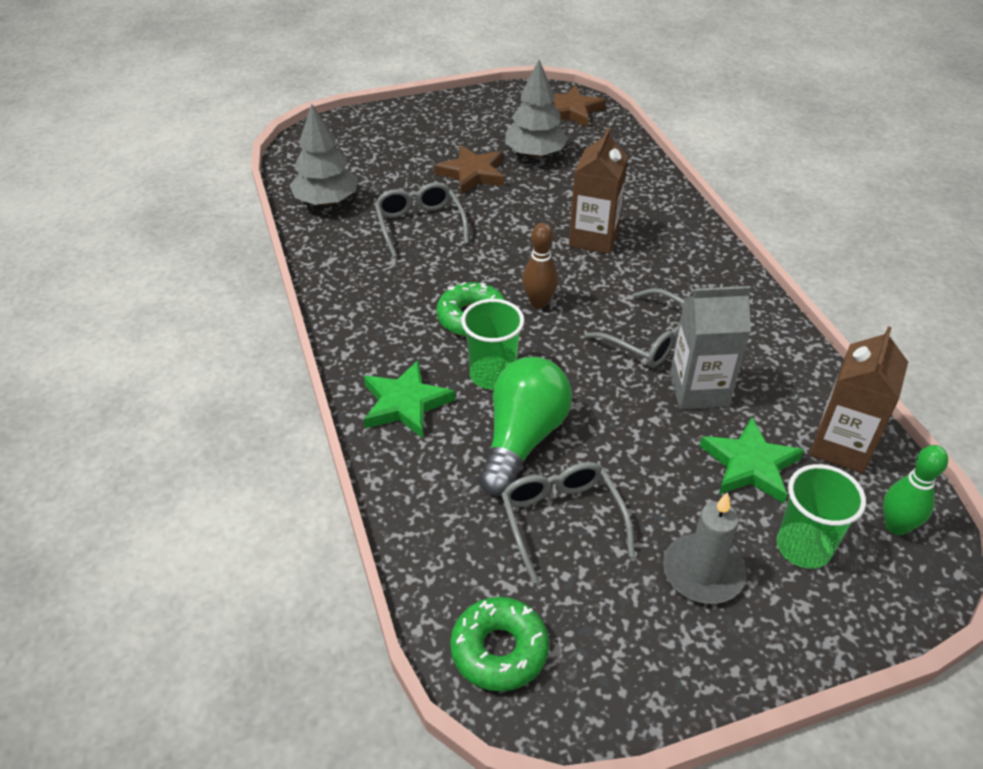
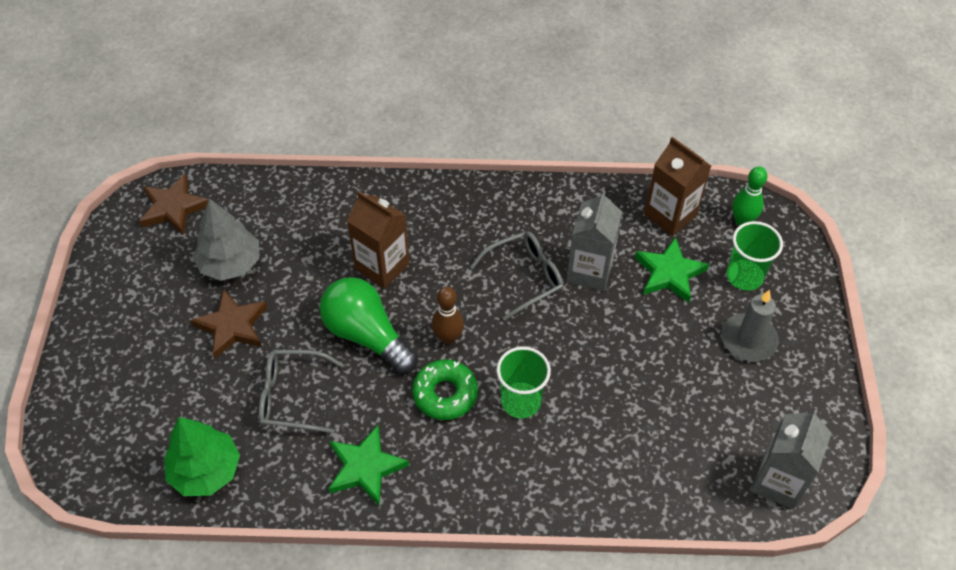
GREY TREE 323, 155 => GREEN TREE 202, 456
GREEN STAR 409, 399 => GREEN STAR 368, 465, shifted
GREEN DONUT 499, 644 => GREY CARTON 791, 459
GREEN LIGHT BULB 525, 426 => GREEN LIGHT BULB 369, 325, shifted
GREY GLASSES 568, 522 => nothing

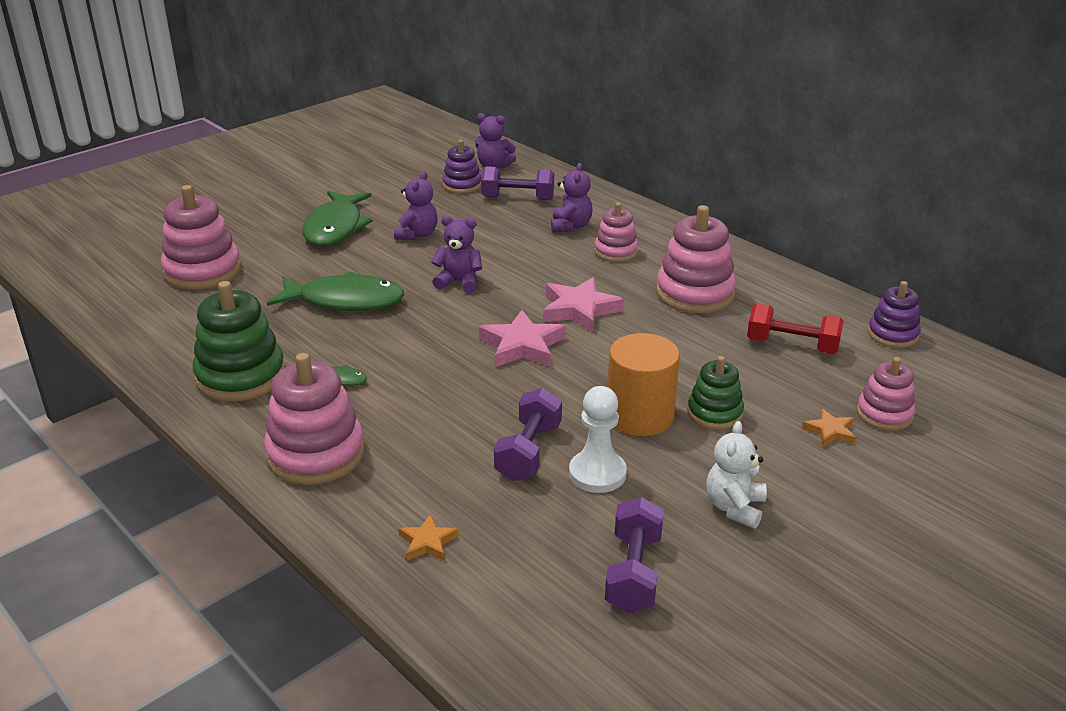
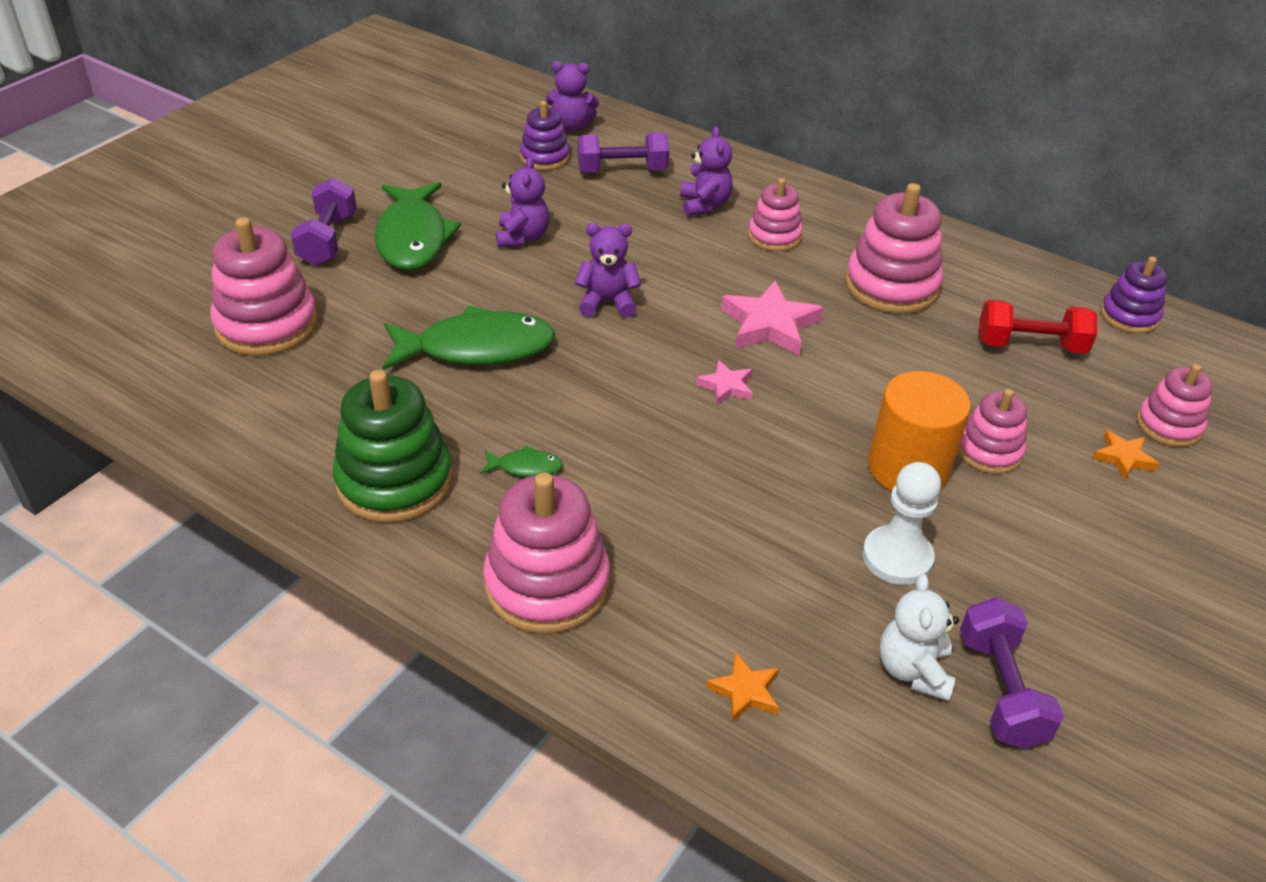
PINK STAR 522, 338 => PINK STAR 724, 382, x0.54
PURPLE DUMBBELL 528, 434 => PURPLE DUMBBELL 324, 222, shifted
GREEN STACKING TOY 715, 392 => PINK STACKING TOY 992, 431
WHITE TEDDY BEAR 736, 474 => WHITE TEDDY BEAR 919, 637, shifted

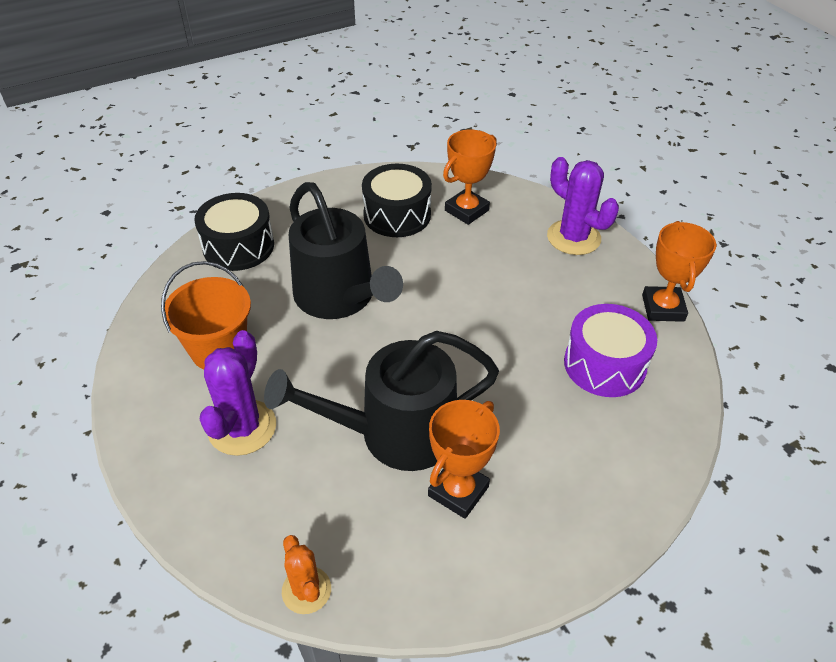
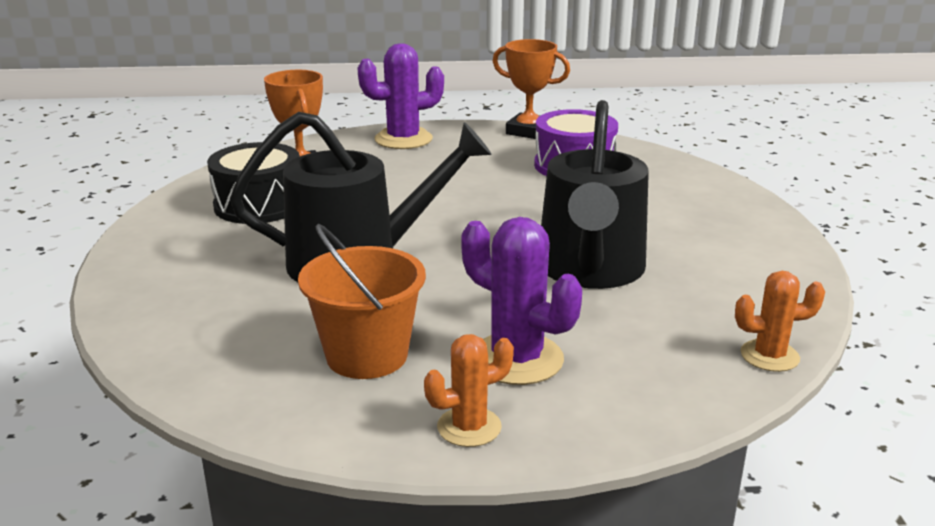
BLACK DRUM 234, 232 => nothing
ORANGE TROPHY 464, 459 => nothing
nothing => ORANGE CACTUS 469, 390

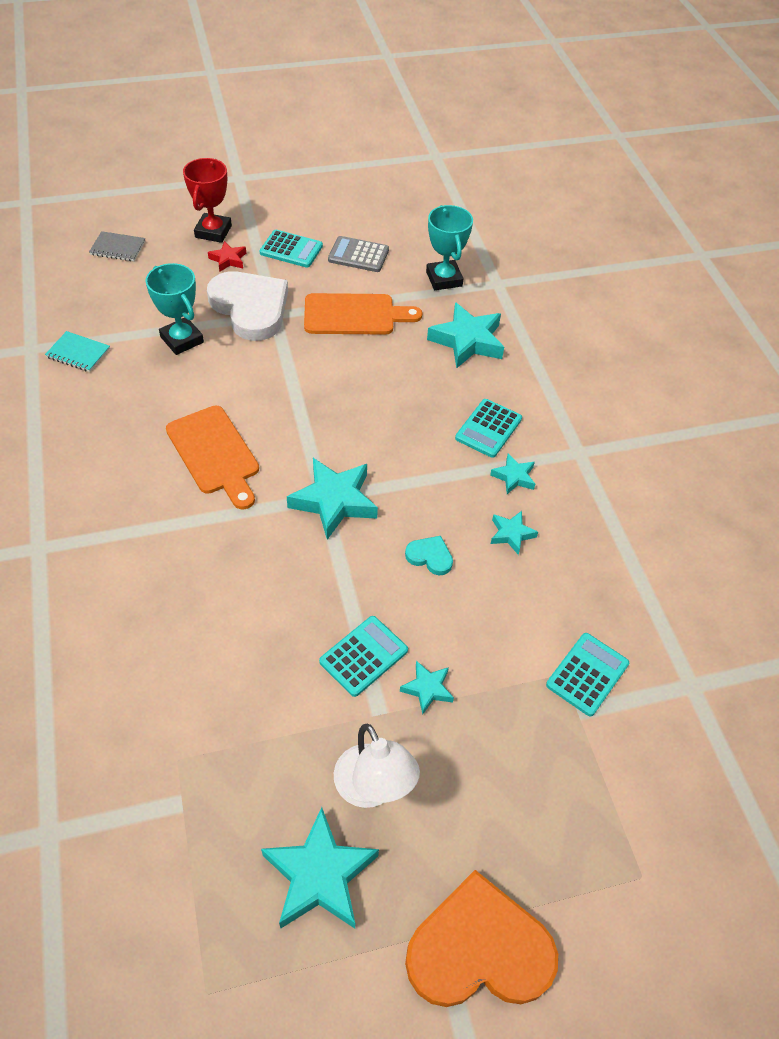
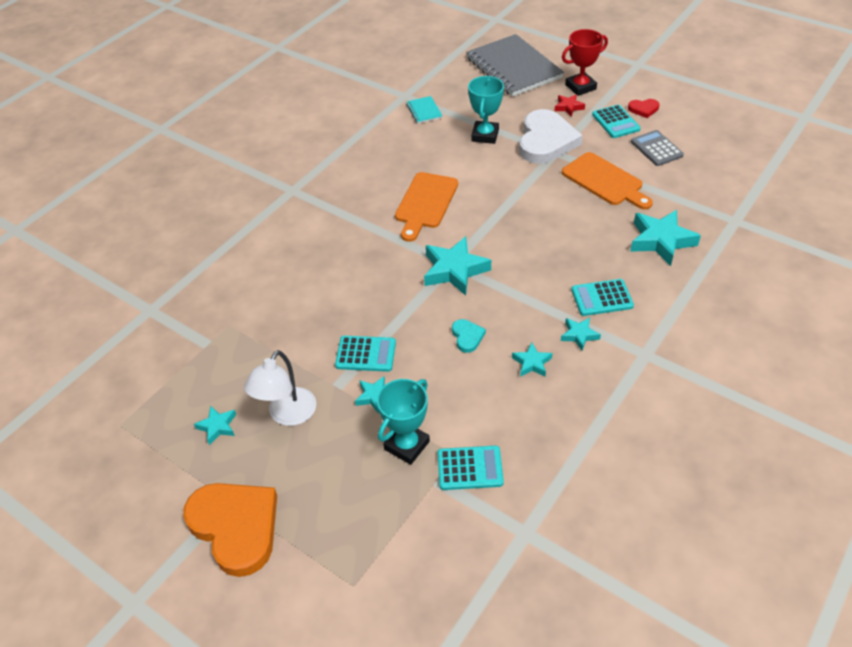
GREY NOTEBOOK 117, 246 => GREY NOTEBOOK 515, 65, x2.43
TURQUOISE STAR 320, 867 => TURQUOISE STAR 215, 425, x0.52
TURQUOISE TROPHY 449, 247 => TURQUOISE TROPHY 403, 422, shifted
nothing => RED HEART 643, 108

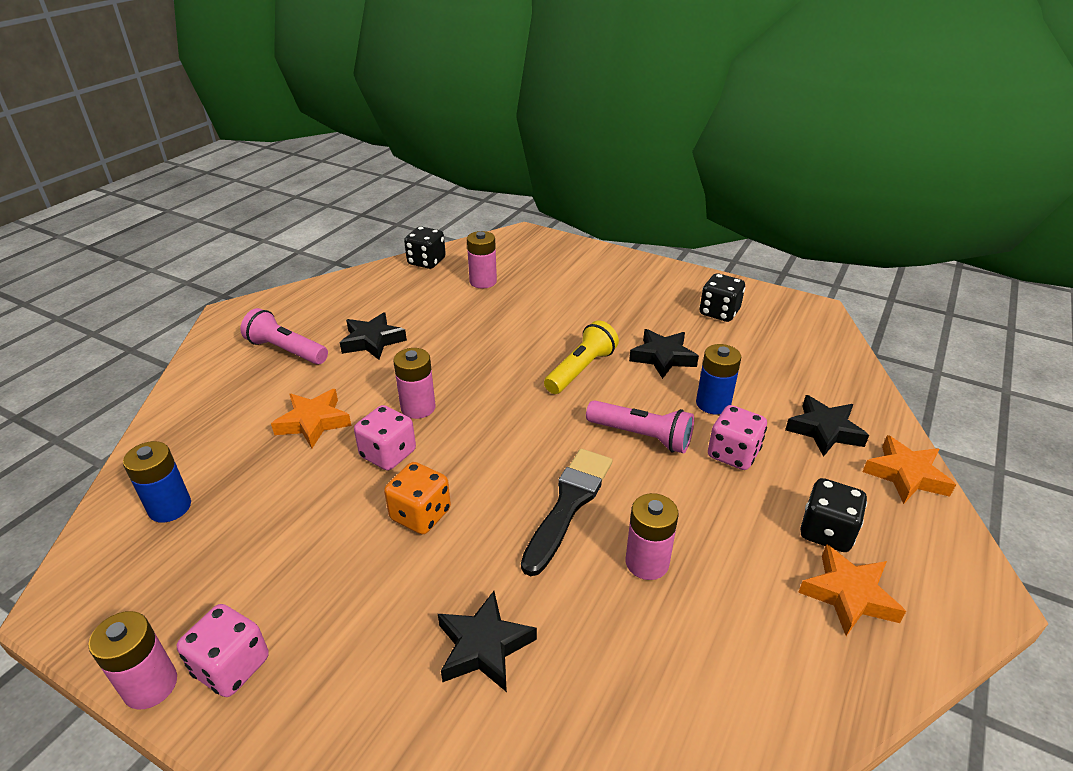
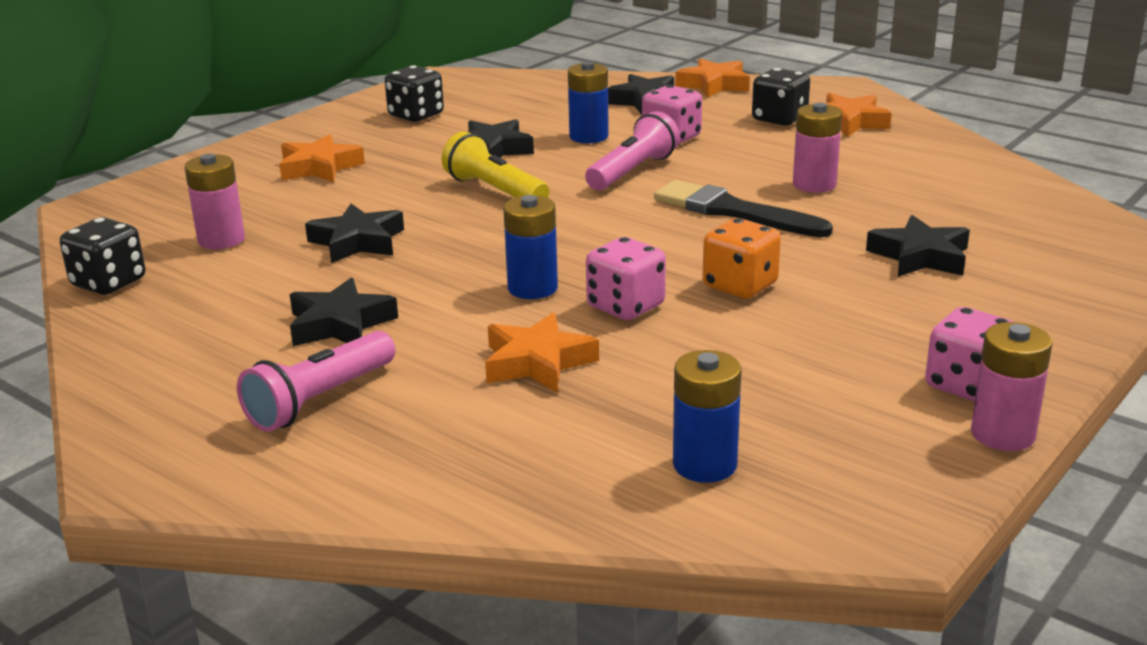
PINK BATTERY 414, 383 => BLUE BATTERY 530, 247
nothing => ORANGE STAR 322, 158
nothing => BLACK STAR 354, 233

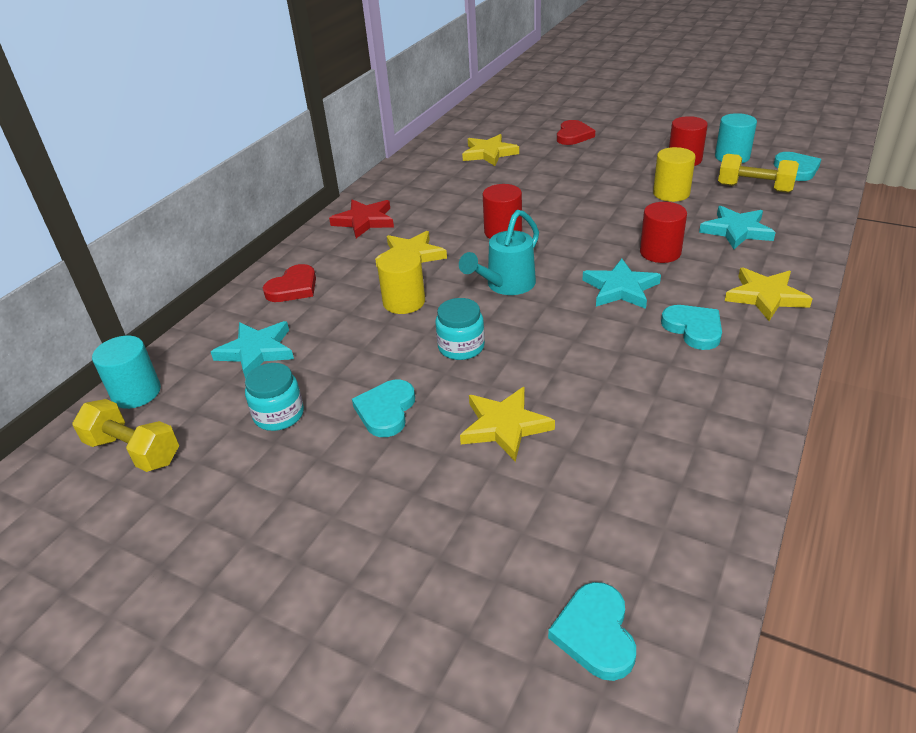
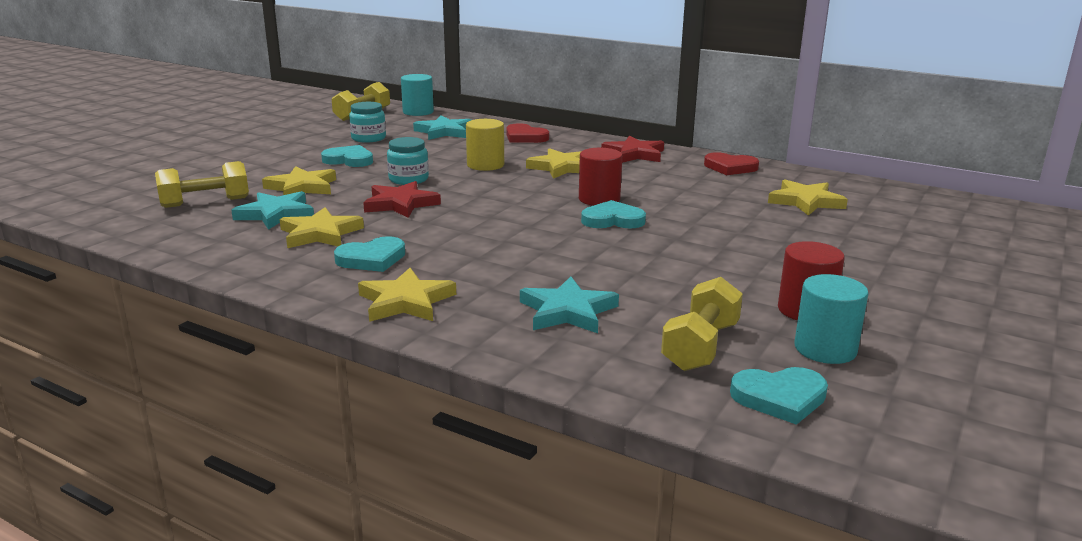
TURQUOISE WATERING CAN 499, 252 => nothing
TURQUOISE HEART 592, 631 => TURQUOISE HEART 613, 214, shifted
RED HEART 576, 132 => RED HEART 731, 163, shifted
TURQUOISE STAR 622, 284 => TURQUOISE STAR 272, 210, shifted
RED CYLINDER 663, 232 => nothing
YELLOW CYLINDER 674, 174 => nothing
nothing => YELLOW DUMBBELL 202, 184
nothing => YELLOW STAR 322, 227
nothing => RED STAR 402, 199

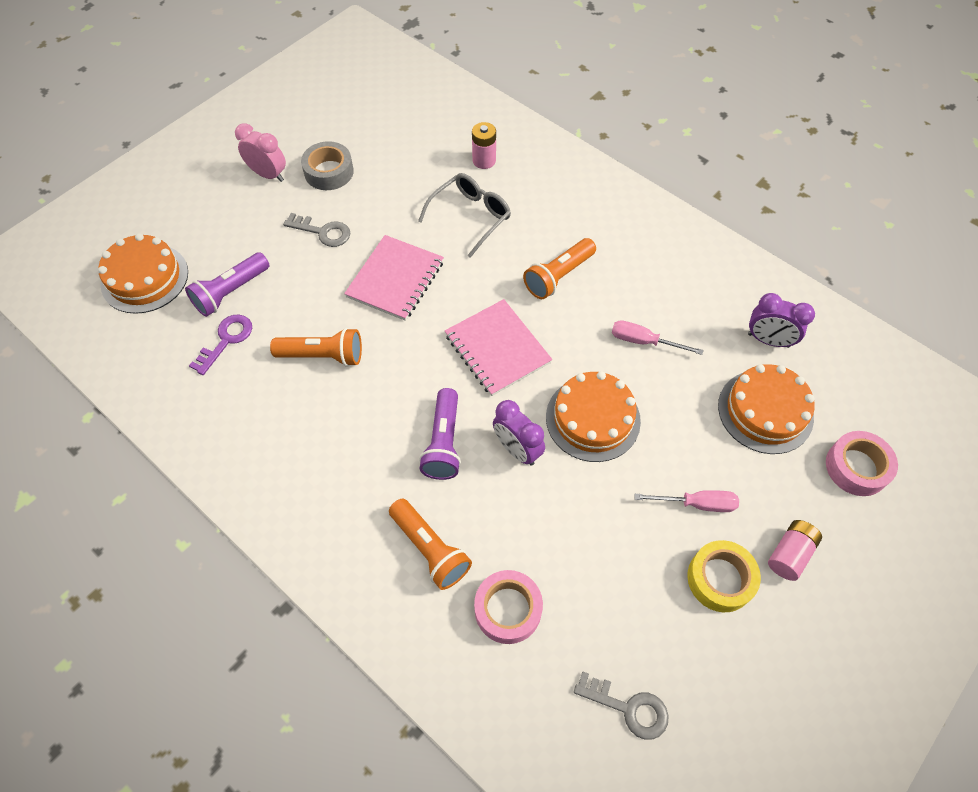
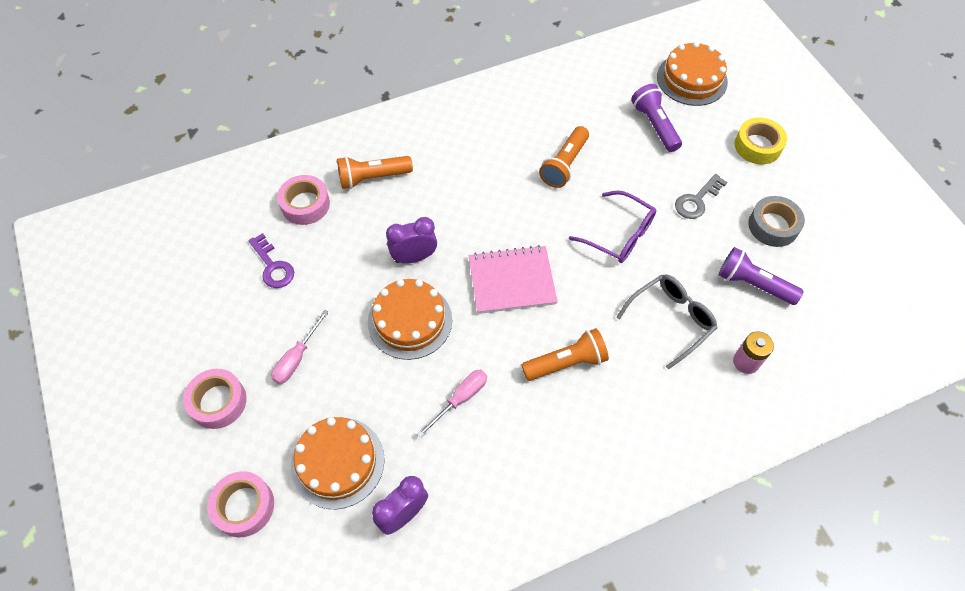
PURPLE KEY 220, 345 => PURPLE KEY 271, 260, shifted
PINK CLOCK 260, 152 => nothing
PINK NOTEBOOK 394, 278 => PURPLE GLASSES 612, 227
GREY GLASSES 464, 215 => GREY GLASSES 667, 321, 105 degrees counterclockwise
PURPLE FLASHLIGHT 440, 434 => PURPLE FLASHLIGHT 761, 276, shifted
ORANGE FLASHLIGHT 559, 268 => ORANGE FLASHLIGHT 565, 354, 90 degrees clockwise
GREY KEY 621, 706 => nothing
YELLOW TAPE 724, 576 => YELLOW TAPE 761, 140, shifted
PINK BATTERY 795, 550 => PINK TAPE 215, 399

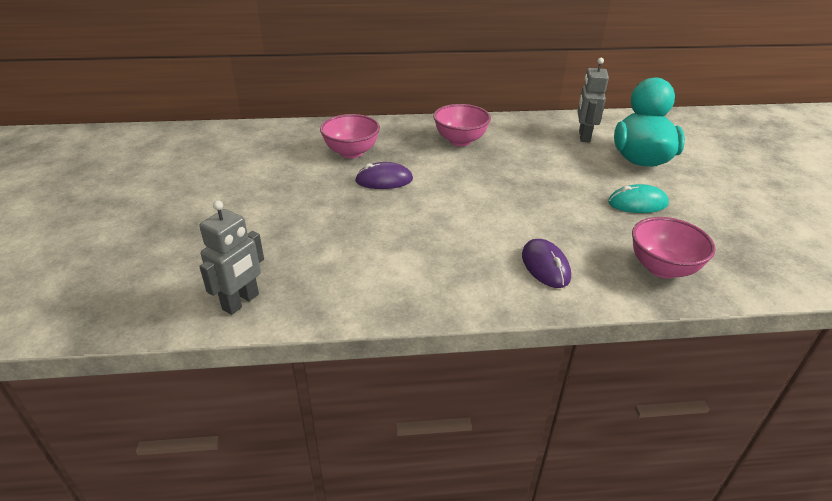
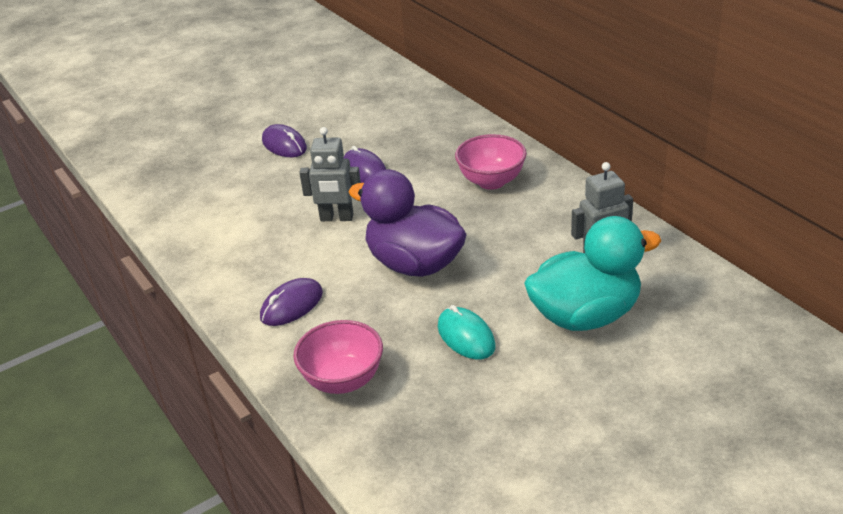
GREY ROBOT 231, 257 => GREY ROBOT 330, 174, shifted
PINK BOWL 350, 136 => nothing
nothing => PURPLE MOUSE 284, 140
nothing => PURPLE DUCK 407, 223

